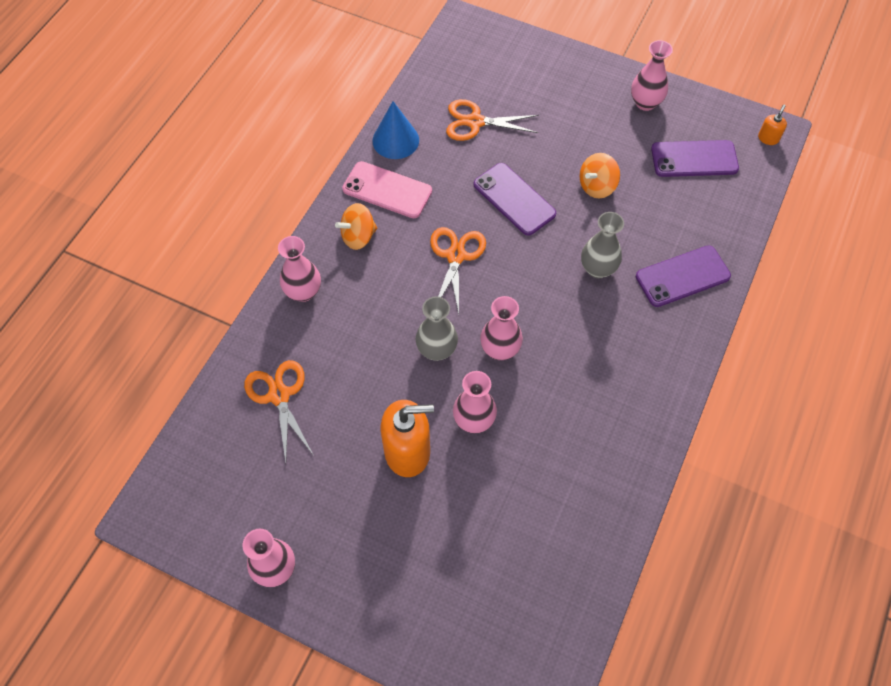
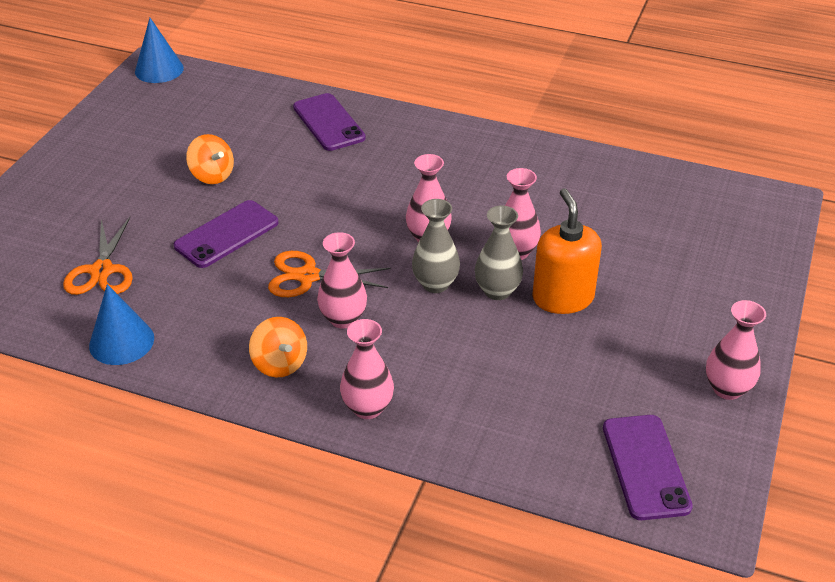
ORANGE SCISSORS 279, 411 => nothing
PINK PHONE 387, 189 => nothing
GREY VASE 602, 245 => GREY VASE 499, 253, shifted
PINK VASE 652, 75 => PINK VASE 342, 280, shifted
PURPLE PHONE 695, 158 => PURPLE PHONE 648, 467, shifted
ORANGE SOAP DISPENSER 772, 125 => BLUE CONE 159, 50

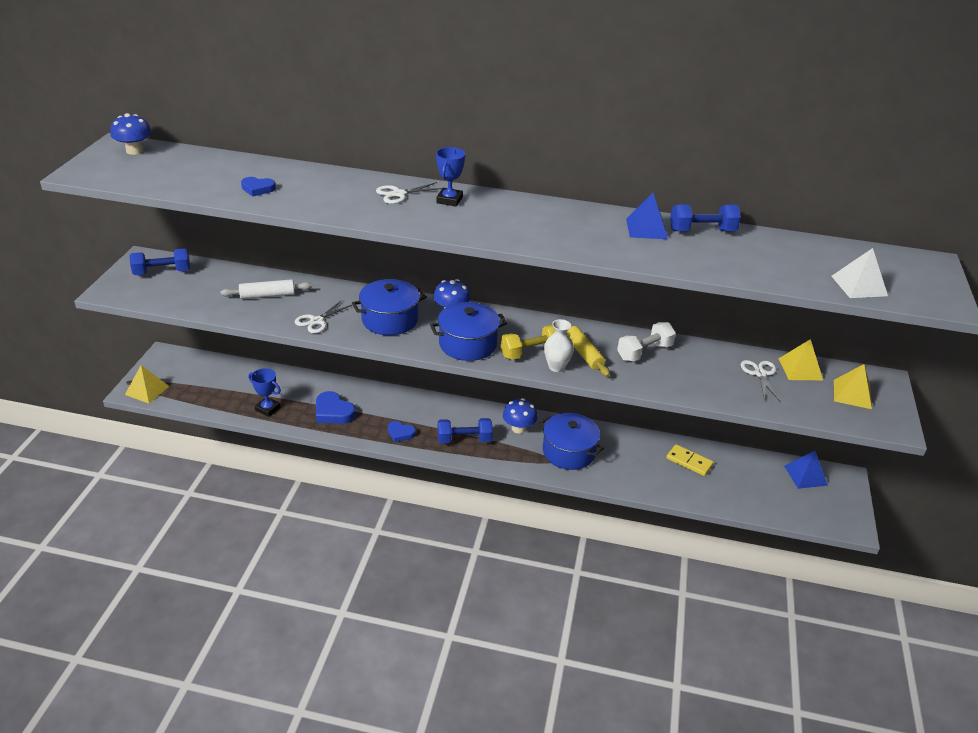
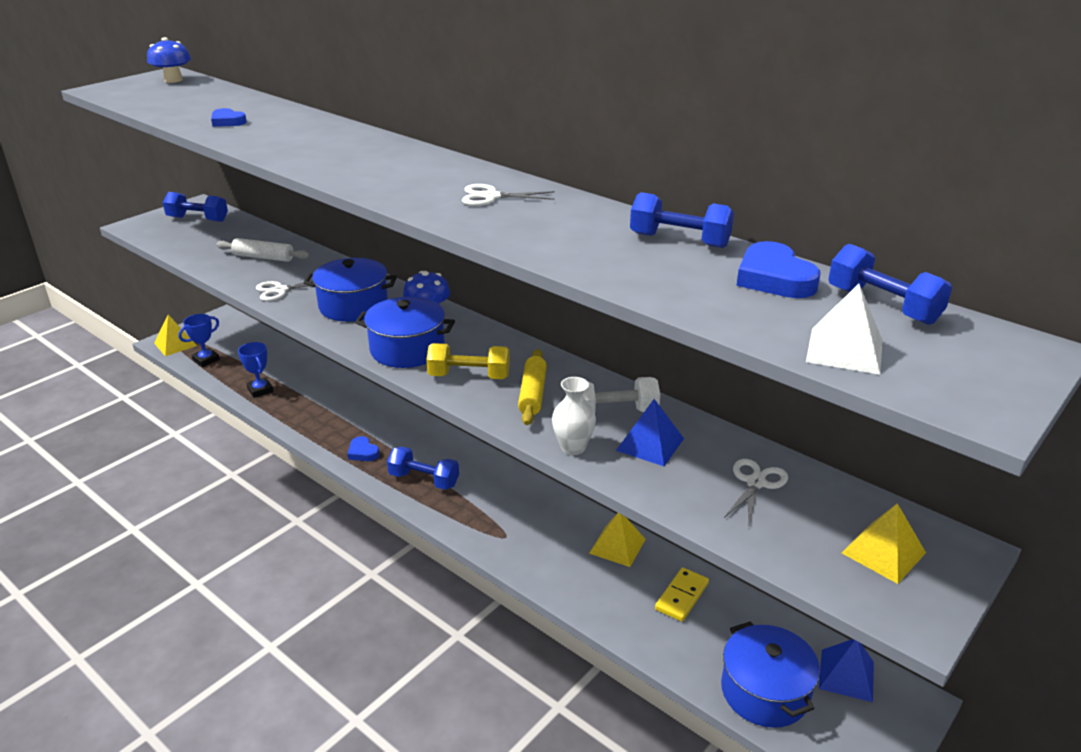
BLUE HEART 335, 407 => BLUE HEART 778, 269, shifted
WHITE SCISSORS 409, 193 => WHITE SCISSORS 508, 195, shifted
BLUE TROPHY 450, 177 => BLUE TROPHY 199, 340, shifted
BLUE MUSHROOM 520, 416 => nothing
BLUE POT 572, 441 => BLUE POT 770, 674, shifted
WHITE VASE 559, 345 => WHITE VASE 574, 416, shifted
BLUE PYRAMID 647, 216 => BLUE PYRAMID 650, 432, shifted
YELLOW DOMINO 690, 460 => YELLOW DOMINO 682, 595, 60 degrees clockwise
YELLOW PYRAMID 800, 359 => YELLOW PYRAMID 617, 540, shifted
nothing => BLUE DUMBBELL 890, 284

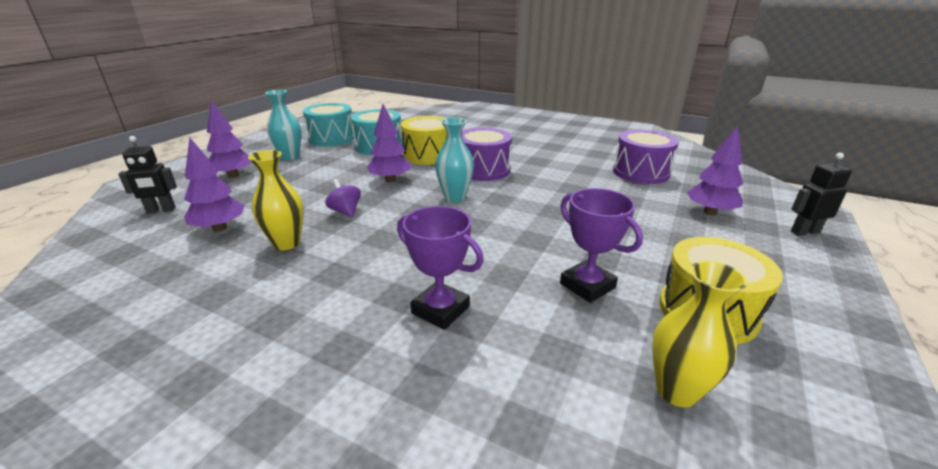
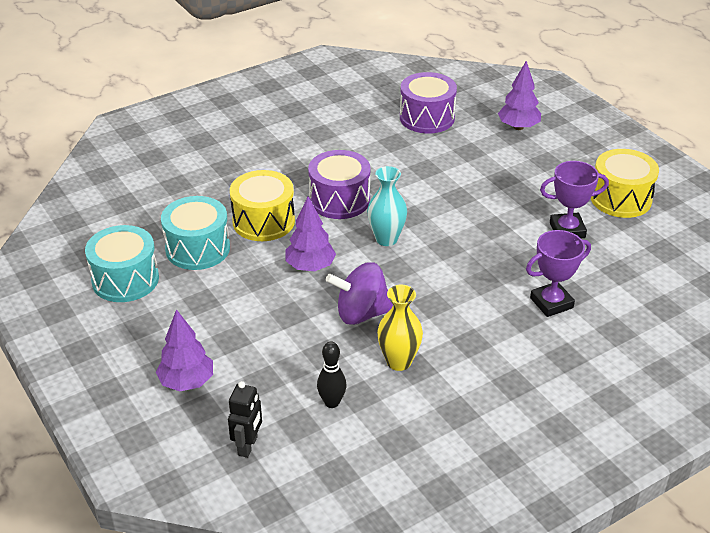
PURPLE TREE 214, 184 => BLACK BOWLING PIN 331, 375
TURQUOISE VASE 283, 125 => nothing
PURPLE SPINNING TOP 343, 198 => PURPLE SPINNING TOP 359, 293, x1.73
YELLOW VASE 699, 334 => nothing
BLACK ROBOT 821, 194 => nothing

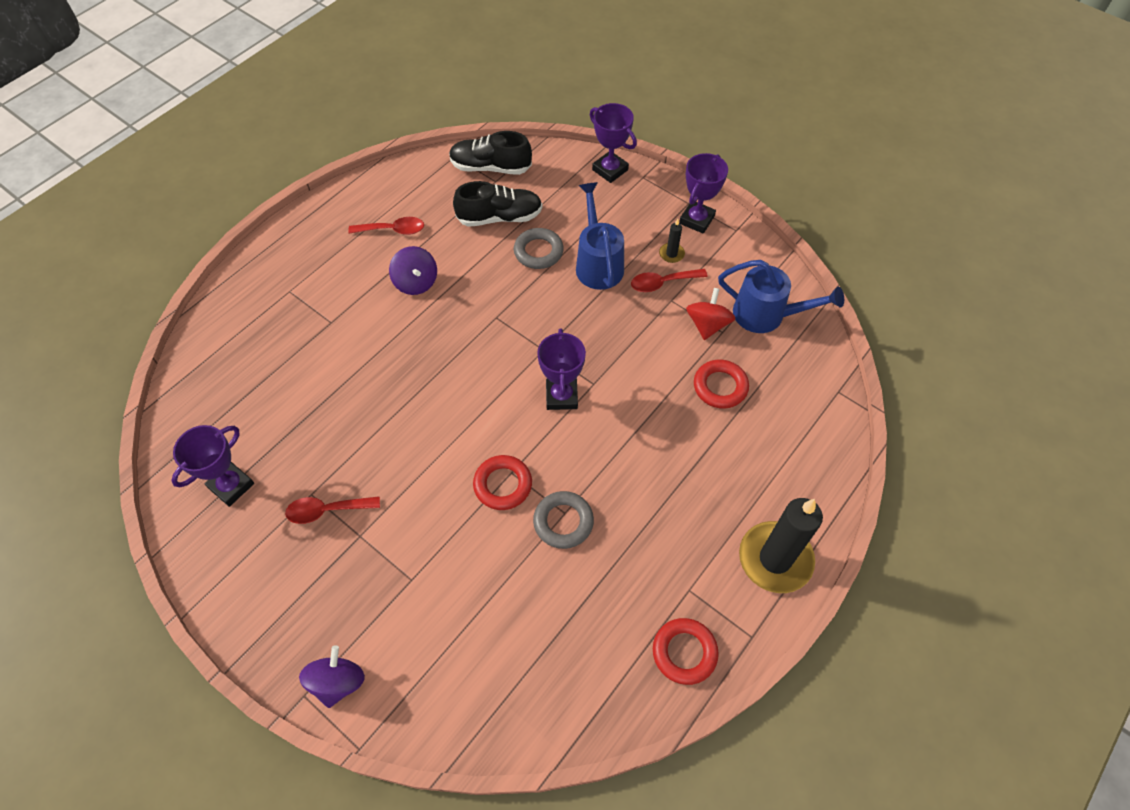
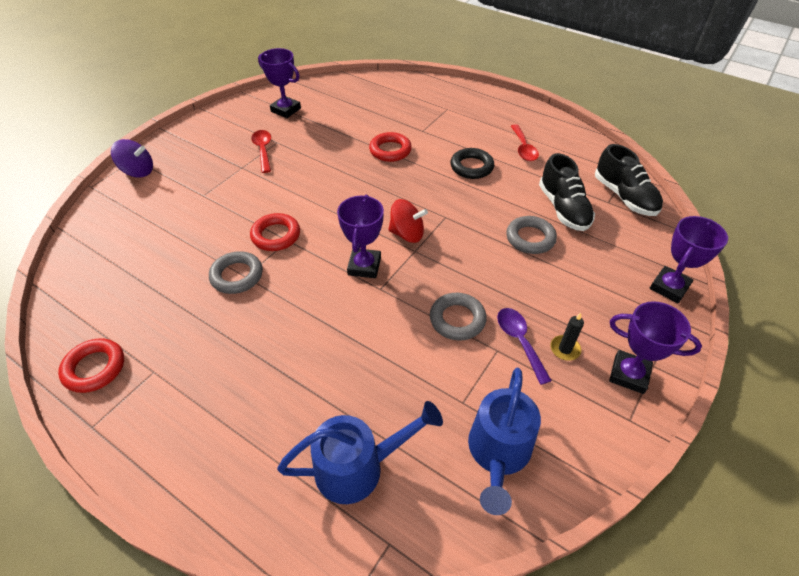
PURPLE SPINNING TOP 413, 270 => BLACK RING 472, 163
BLACK SHOE 490, 153 => BLACK SHOE 629, 180, 150 degrees clockwise
PURPLE TROPHY 561, 369 => PURPLE TROPHY 360, 236, 75 degrees counterclockwise
BLUE WATERING CAN 600, 236 => BLUE WATERING CAN 360, 452, shifted
RED SPOON 669, 280 => PURPLE SPOON 524, 346
RED SPINNING TOP 711, 314 => RED SPINNING TOP 408, 221, shifted
RED RING 721, 384 => RED RING 390, 147, shifted
BLACK CANDLE 781, 545 => nothing
nothing => GREY RING 458, 317

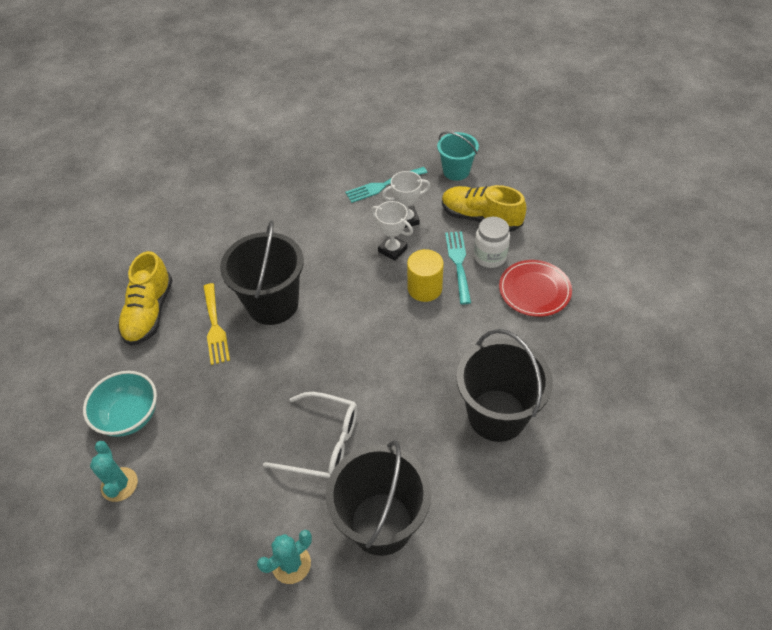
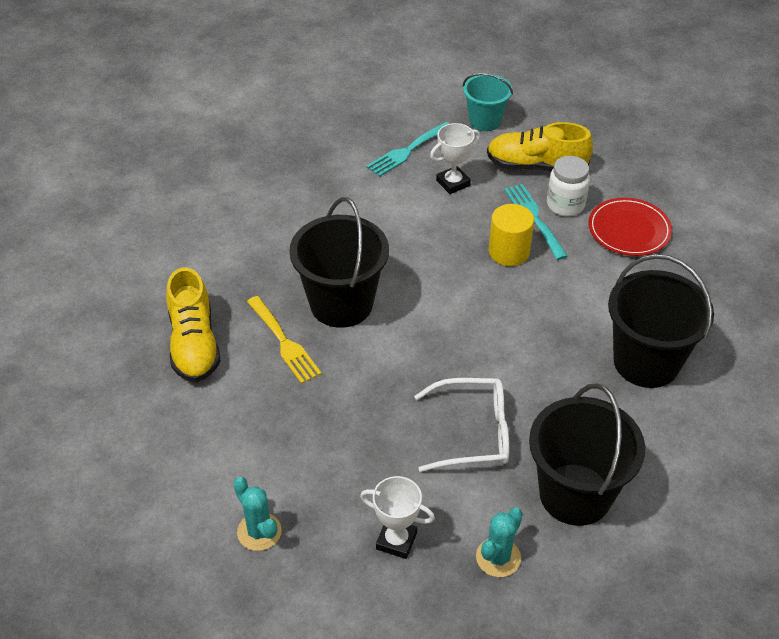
TURQUOISE BOWL 120, 404 => nothing
WHITE TROPHY 392, 231 => WHITE TROPHY 397, 517, shifted

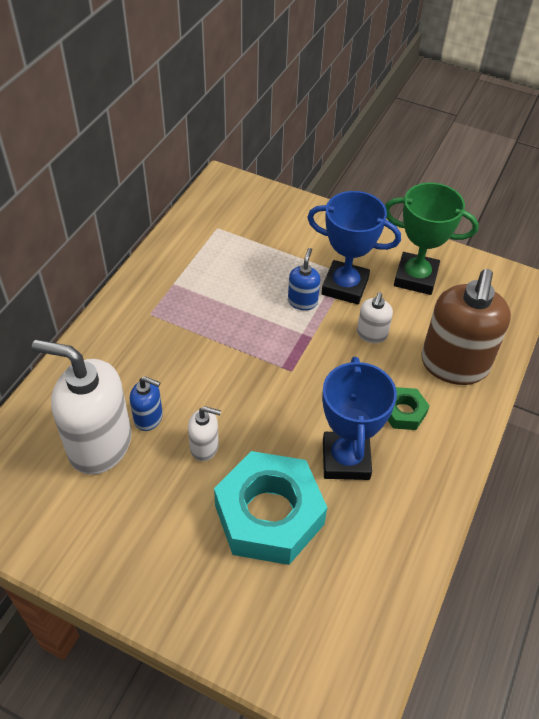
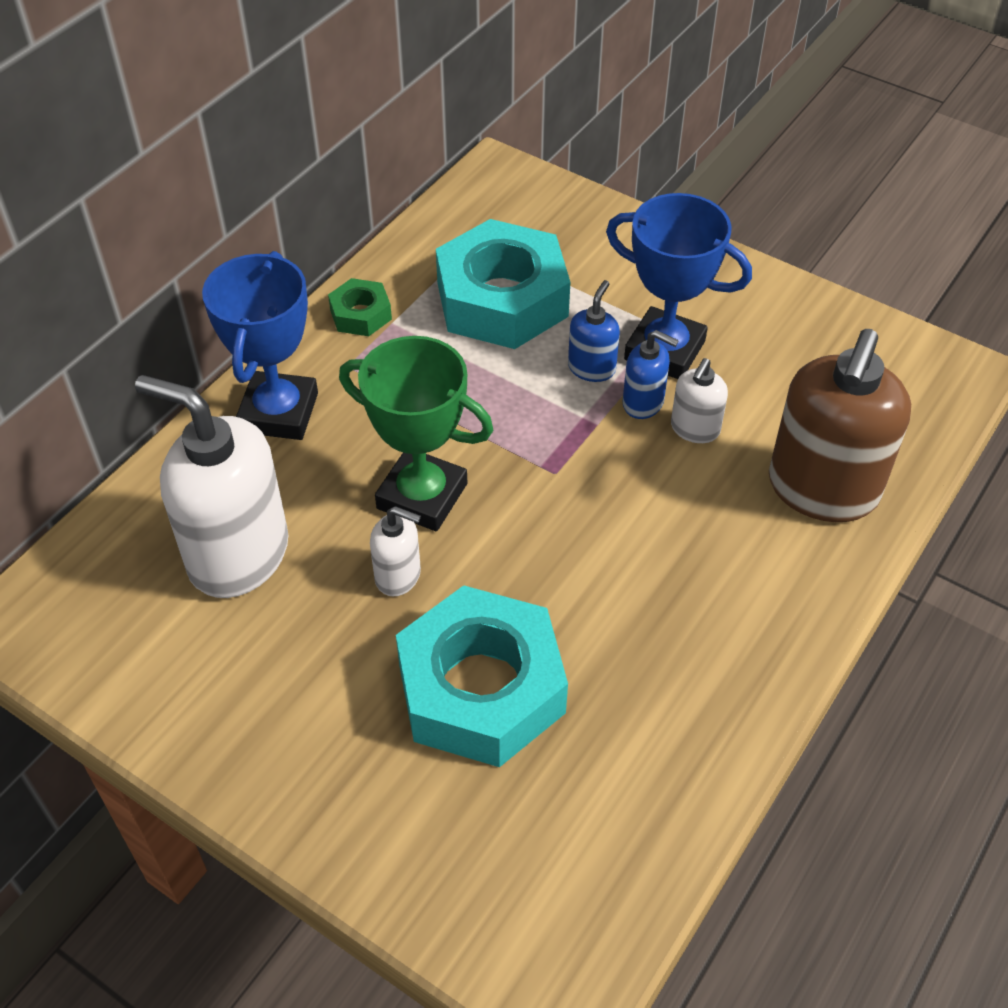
BLUE SOAP DISPENSER 146, 403 => BLUE SOAP DISPENSER 651, 374, shifted
BLUE TROPHY 359, 418 => BLUE TROPHY 260, 345, shifted
GREEN TROPHY 432, 239 => GREEN TROPHY 416, 433, shifted
GREEN NUT 408, 408 => GREEN NUT 360, 307, shifted
nothing => TURQUOISE NUT 503, 284

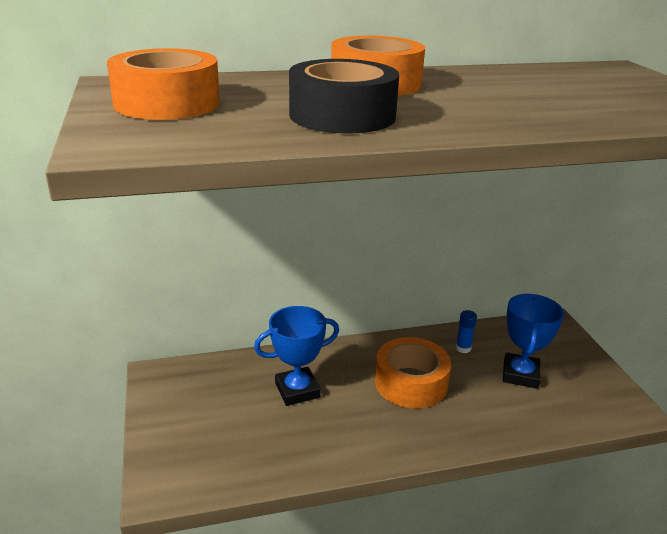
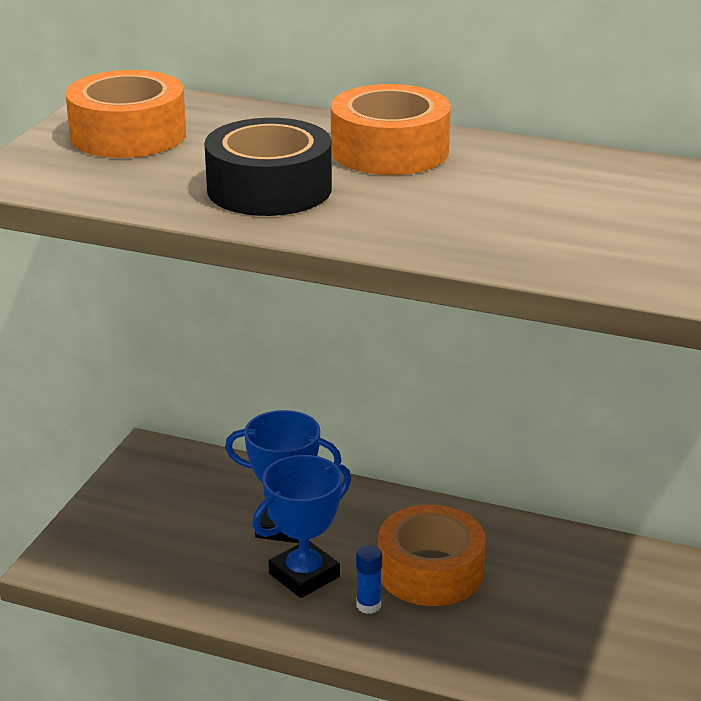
BLUE GLUE STICK 466, 331 => BLUE GLUE STICK 369, 579, shifted
BLUE TROPHY 533, 341 => BLUE TROPHY 301, 526, shifted

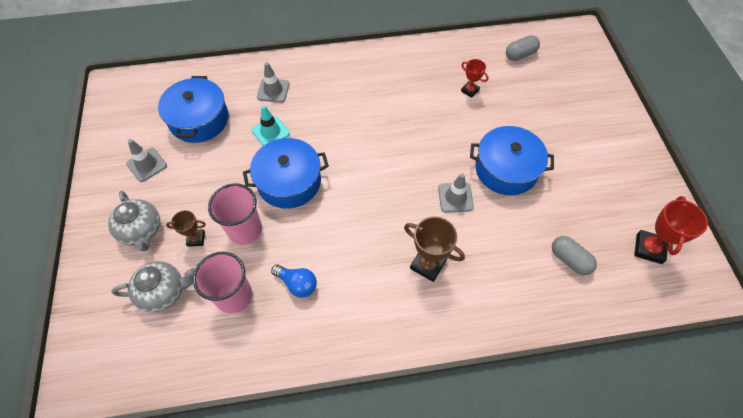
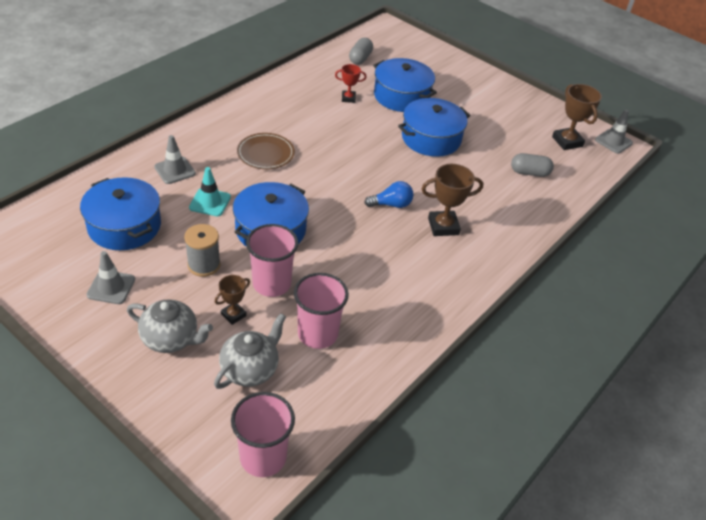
BLUE LIGHT BULB 294, 281 => BLUE LIGHT BULB 389, 194, shifted
GREY TRAFFIC CONE 456, 193 => GREY TRAFFIC CONE 614, 131, shifted
RED TROPHY 671, 230 => BROWN TROPHY 577, 117
nothing => GREY SPOOL 202, 250
nothing => PINK CUP 263, 434
nothing => BROWN PLATE 266, 151
nothing => BLUE POT 405, 85

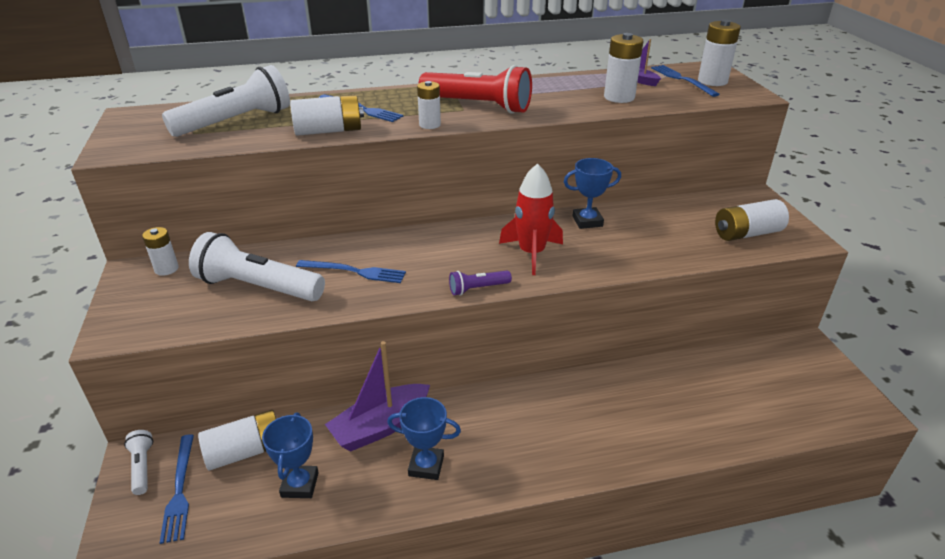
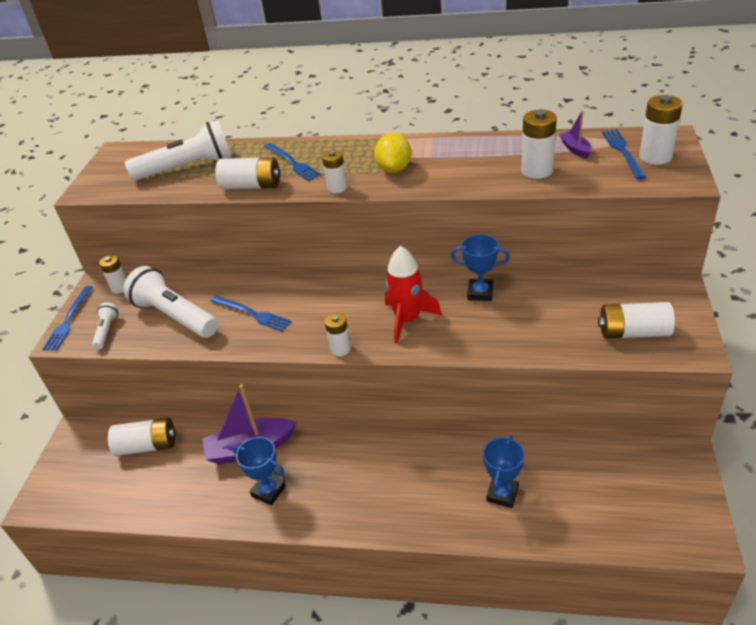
WHITE FLASHLIGHT 138, 462 => WHITE FLASHLIGHT 105, 325, shifted
BLUE FORK 177, 489 => BLUE FORK 67, 318, shifted
BLUE TROPHY 290, 455 => BLUE TROPHY 504, 471, shifted
RED FLASHLIGHT 475, 89 => YELLOW LEMON 392, 153
PURPLE FLASHLIGHT 480, 283 => WHITE BATTERY 337, 334

